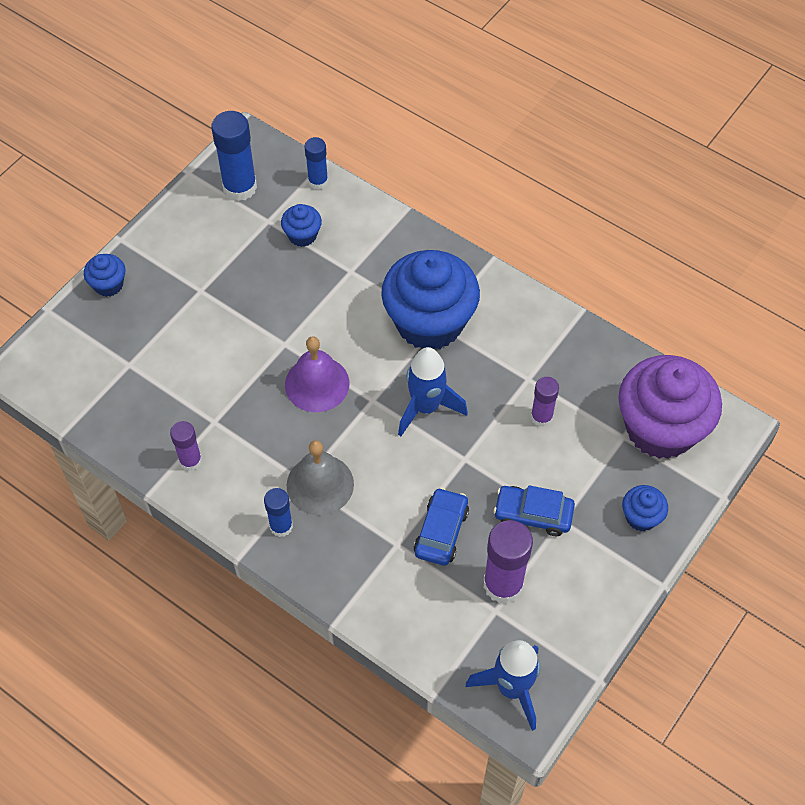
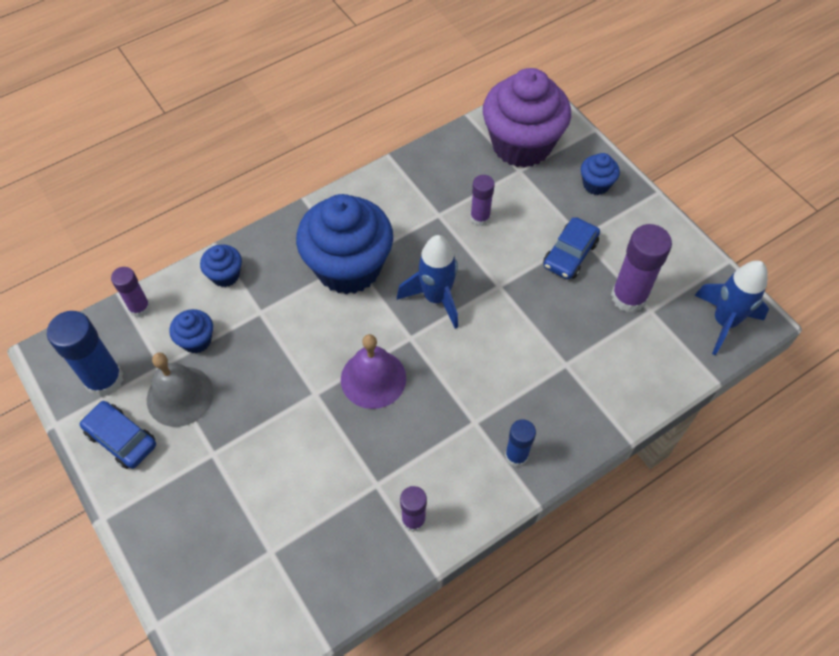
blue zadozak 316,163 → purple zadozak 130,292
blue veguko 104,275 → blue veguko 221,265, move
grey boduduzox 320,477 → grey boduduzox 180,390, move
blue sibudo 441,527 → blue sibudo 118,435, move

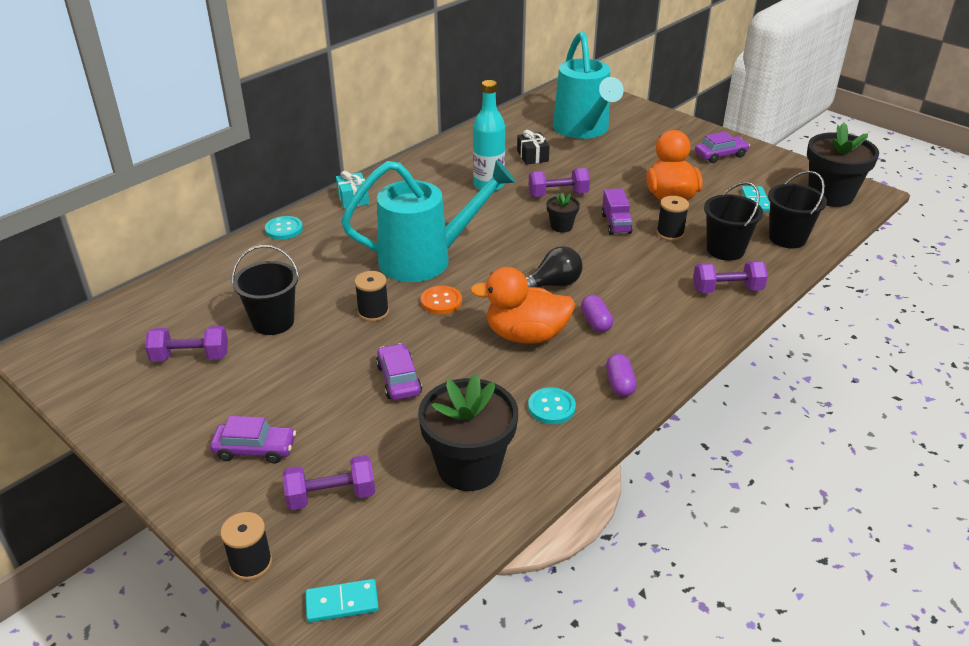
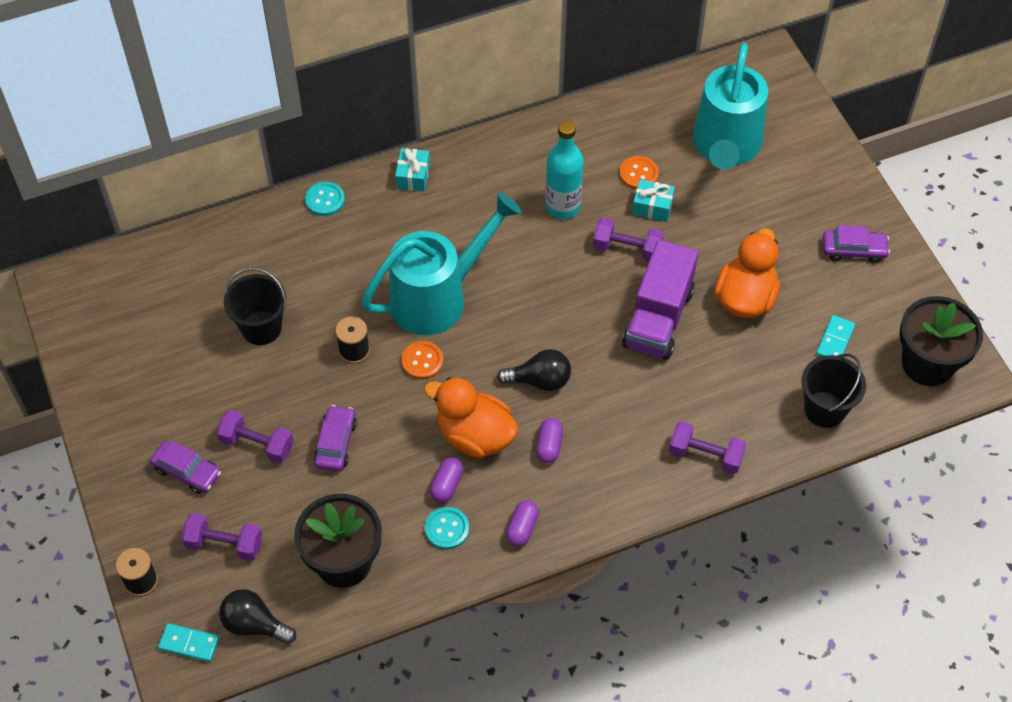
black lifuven 533,147 → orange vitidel 639,172
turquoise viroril 428,221 → turquoise viroril 441,263, 45 degrees counterclockwise
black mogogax 733,221 → -
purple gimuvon 617,211 → purple gimuvon 660,300, x1.93
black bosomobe 563,213 → -
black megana 673,218 → -
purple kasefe 186,344 → purple kasefe 255,436, move
- → turquoise lifuven 653,200
- → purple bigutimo 446,480
- → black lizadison 257,616

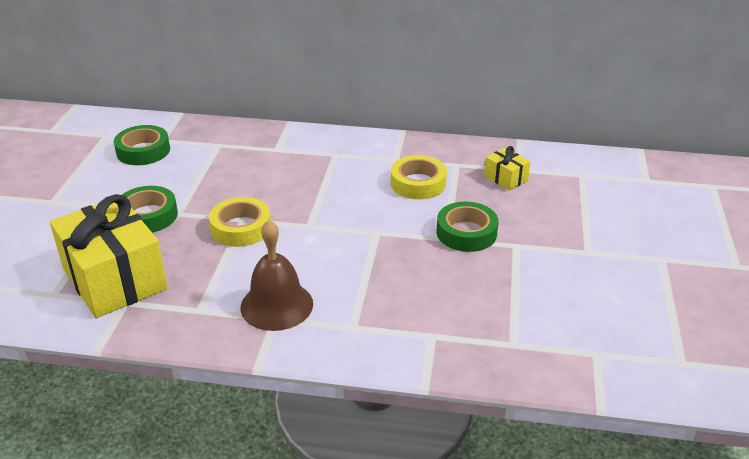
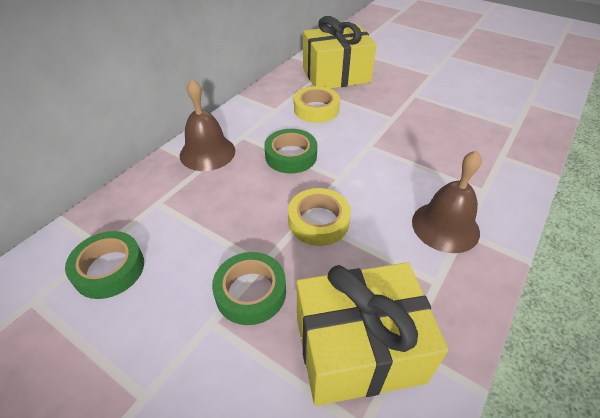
yellow lifuven 507,168 → yellow lifuven 340,52, x2.25
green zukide 467,226 → green zukide 290,151, move
- → brown boduduzox 207,125

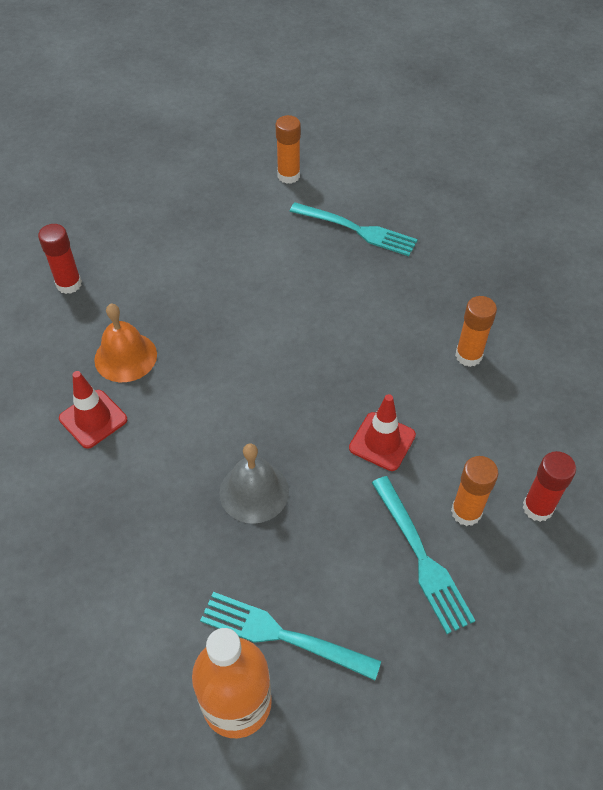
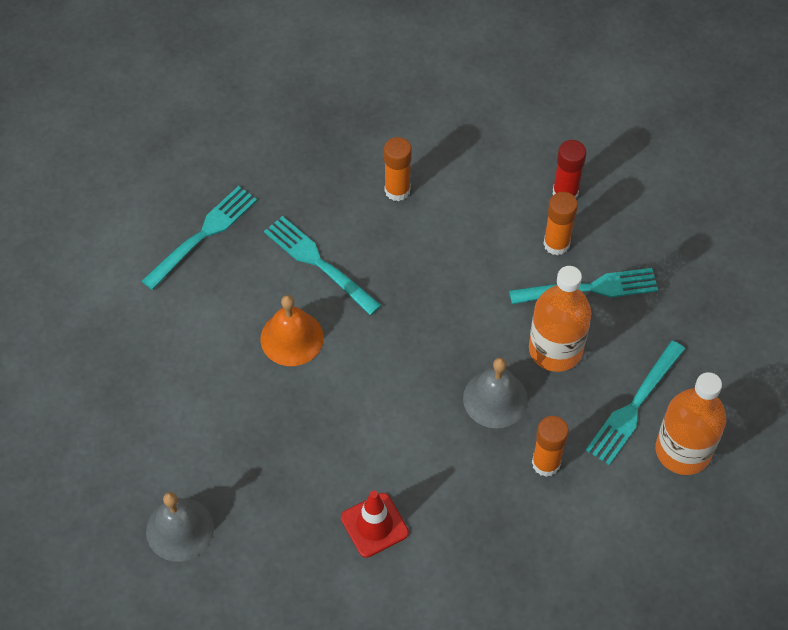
orange zadozak 288,149 → orange zadozak 550,446, move
red zadozak 60,259 → grey boduduzox 180,527
orange boduduzox 125,343 → orange boduduzox 292,330, move
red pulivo 382,432 → -
- → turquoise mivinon 322,265
- → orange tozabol 560,319

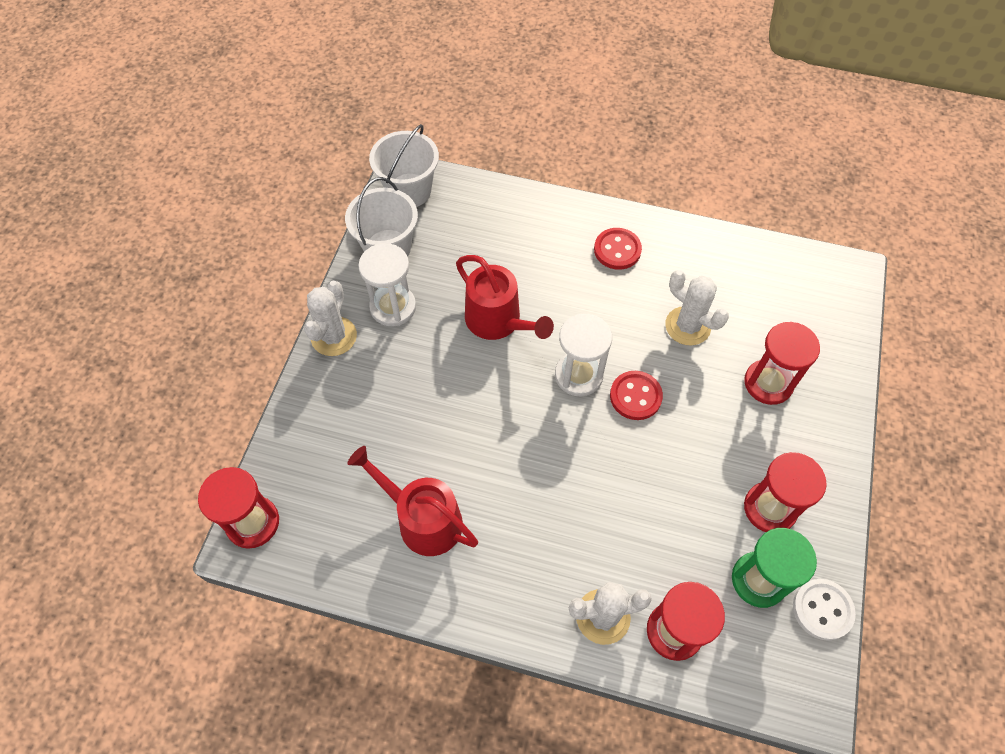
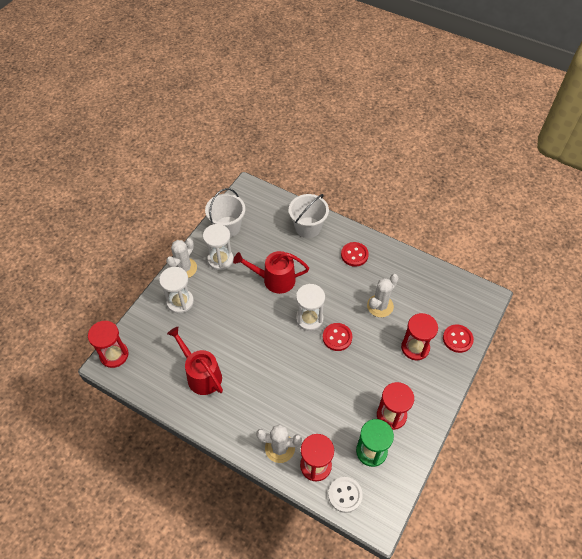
white mogogax 404,165 → white mogogax 309,216, move
red viroril 505,297 → red viroril 271,272, 120 degrees clockwise
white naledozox 697,308 → white naledozox 382,295, 75 degrees clockwise
white vitidel 824,610 → white vitidel 345,495, move
- → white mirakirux 176,290
- → red vitidel 458,338

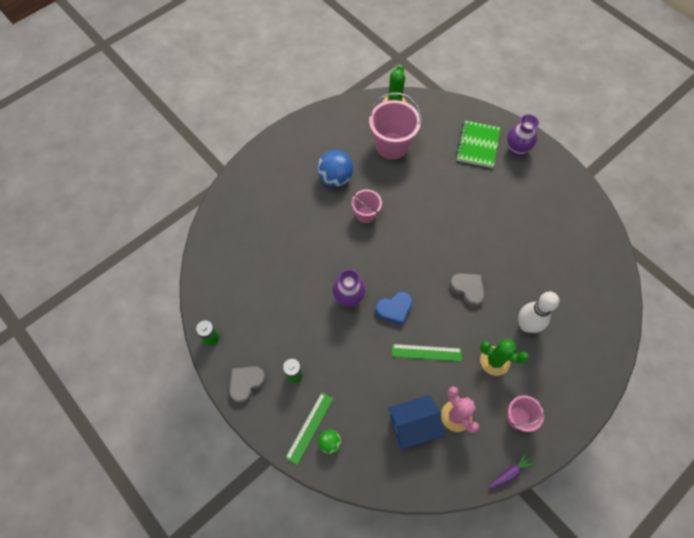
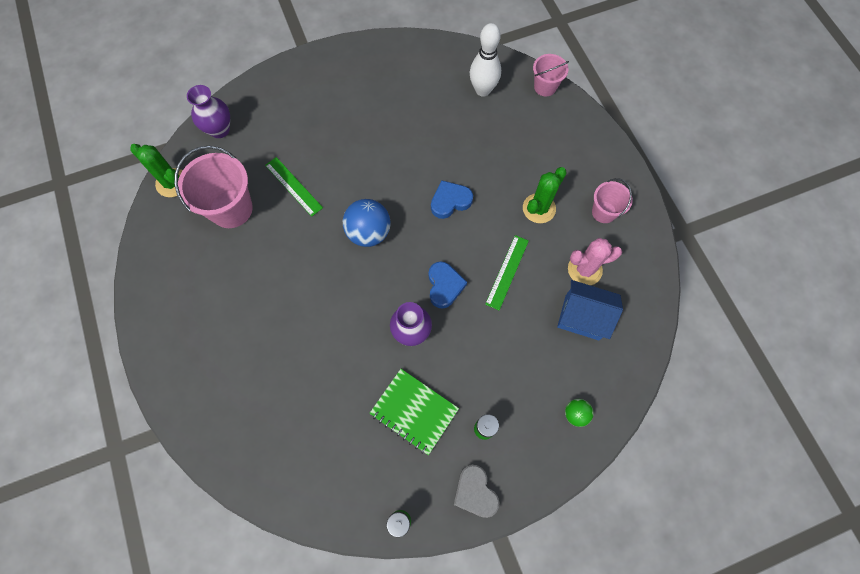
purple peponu 523,135 → purple peponu 208,111, move
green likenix 478,144 → green likenix 414,412, move
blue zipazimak 335,168 → blue zipazimak 366,223, move
pink mogogax 366,206 → pink mogogax 551,75, move
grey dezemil 467,289 → blue dezemil 452,199
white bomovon 538,312 → white bomovon 485,60, move
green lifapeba 309,428 → green lifapeba 294,187, move
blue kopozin 416,422 → blue kopozin 590,310, 75 degrees counterclockwise
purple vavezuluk 511,470 → -

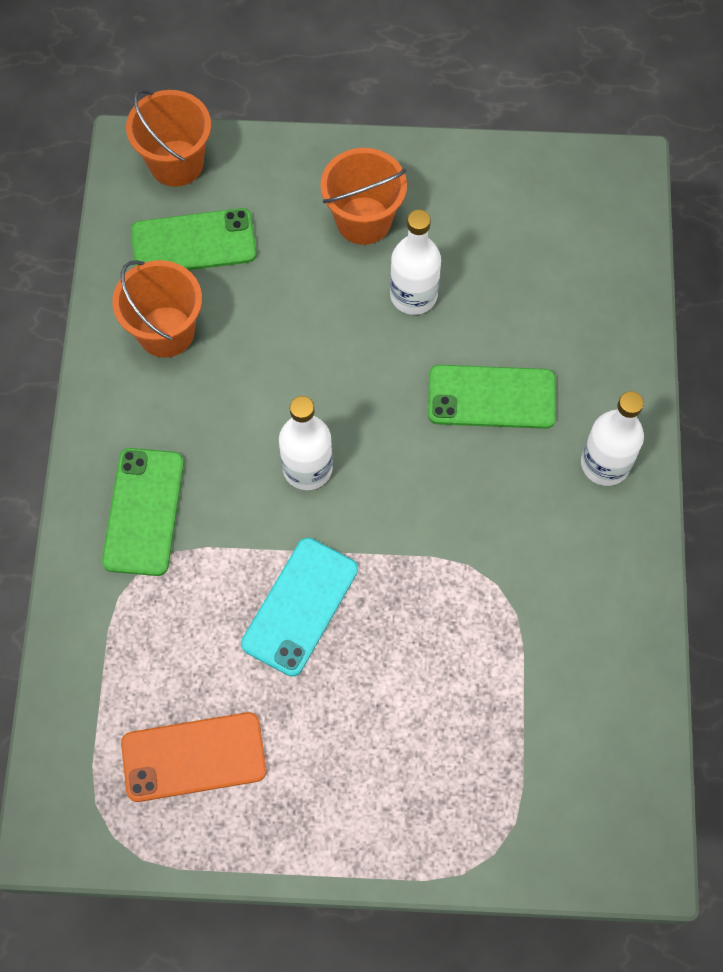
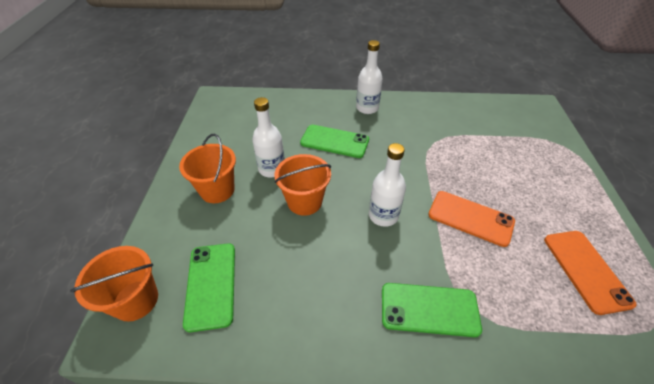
orange mogogax 157,309 → orange mogogax 302,185, move
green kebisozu 492,397 → green kebisozu 334,141, 75 degrees counterclockwise
turquoise kebisozu 299,607 → orange kebisozu 471,219

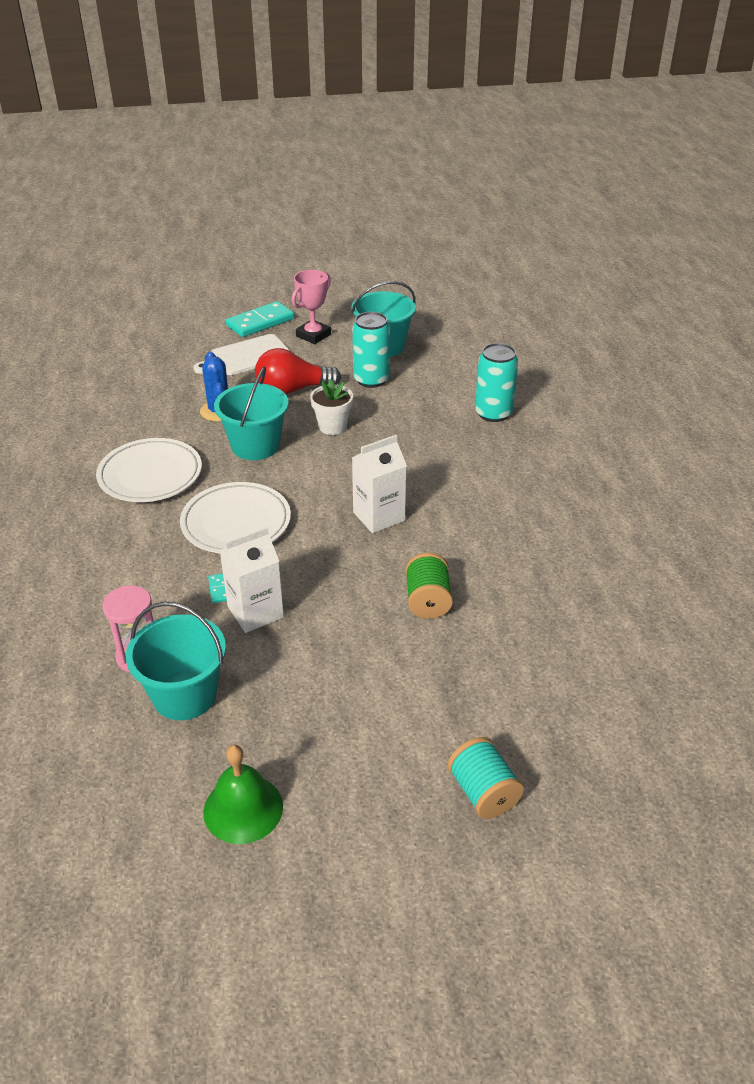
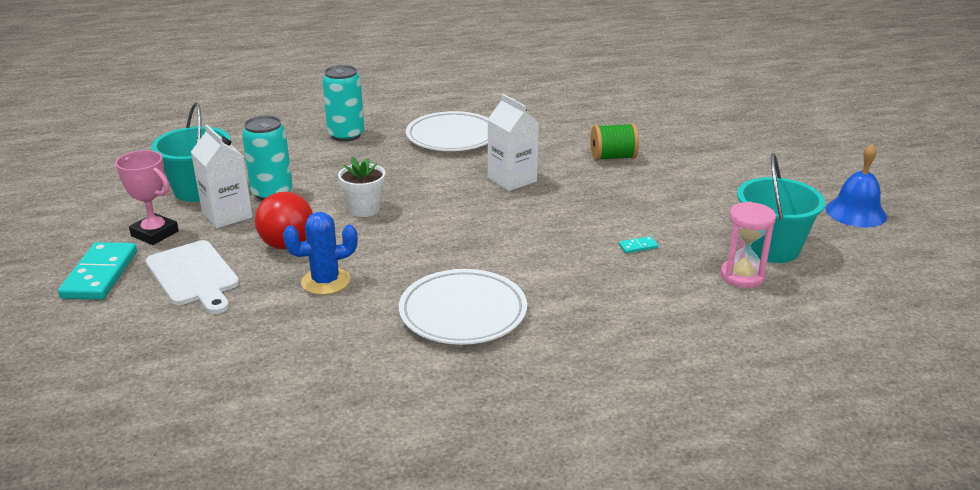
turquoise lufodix 260,319 → turquoise lufodix 97,271, 45 degrees clockwise
turquoise mogogax 251,413 → -
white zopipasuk 235,517 → white zopipasuk 447,131, move
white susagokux 251,580 → white susagokux 222,177, move
turquoise megana 486,778 → -
green boduduzox 243,794 → blue boduduzox 856,185

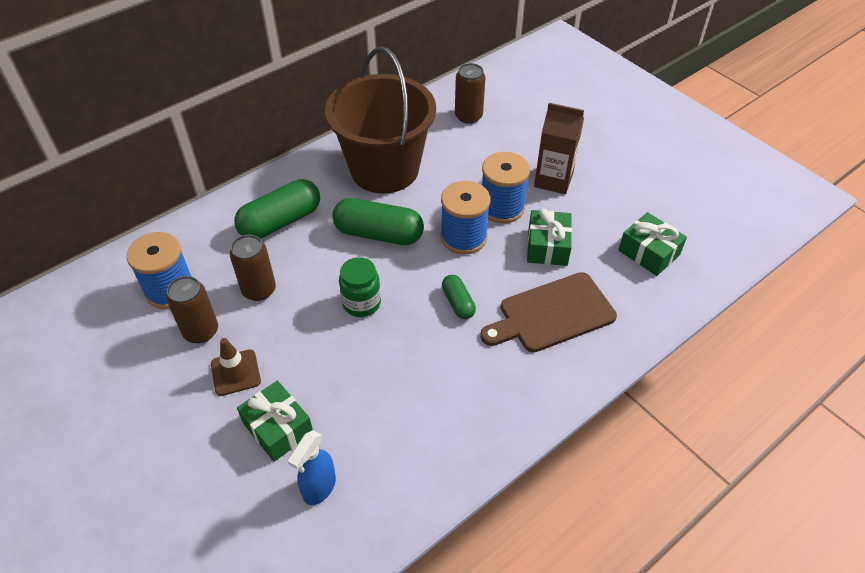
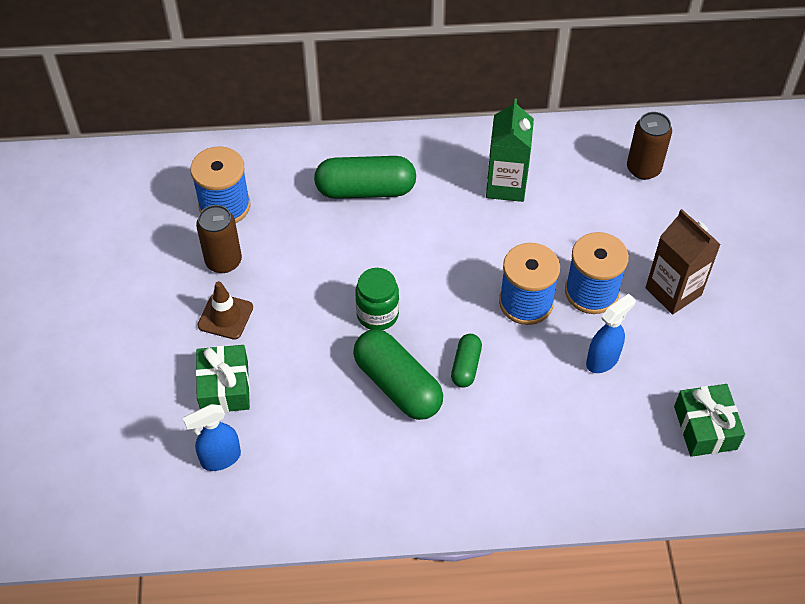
brown mogogax 380,120 → green susagokux 510,150
green bigutimo 378,221 → green bigutimo 398,374, move
green lifuven 549,237 → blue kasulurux 611,333
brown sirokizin 253,268 → -
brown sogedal 548,312 → -

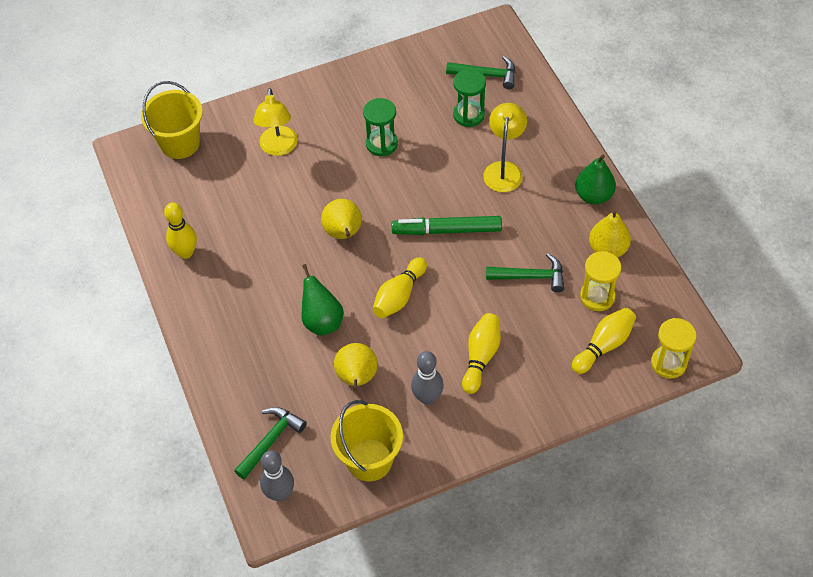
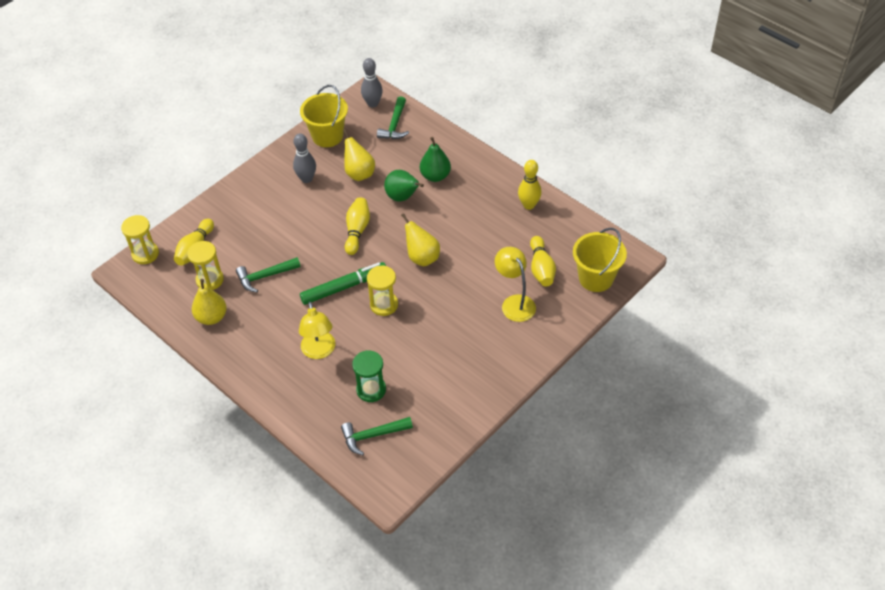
green mirakirux 380,127 → -
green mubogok 595,179 → green mubogok 435,159, move
yellow bomovon 481,353 → yellow bomovon 543,261, move
- → yellow mirakirux 382,290

